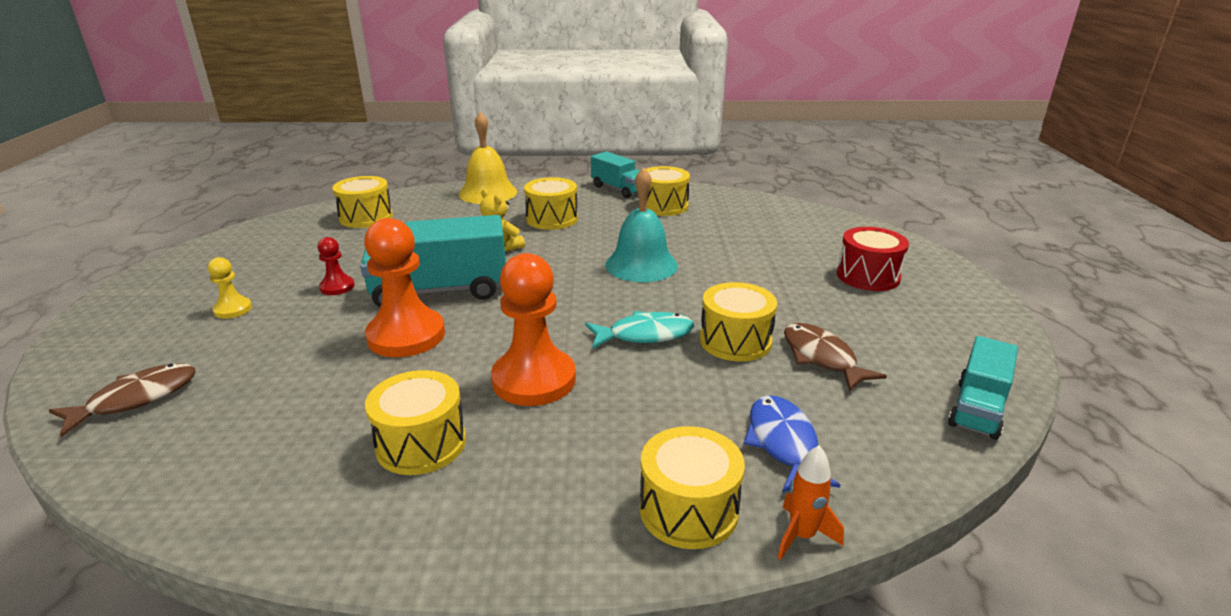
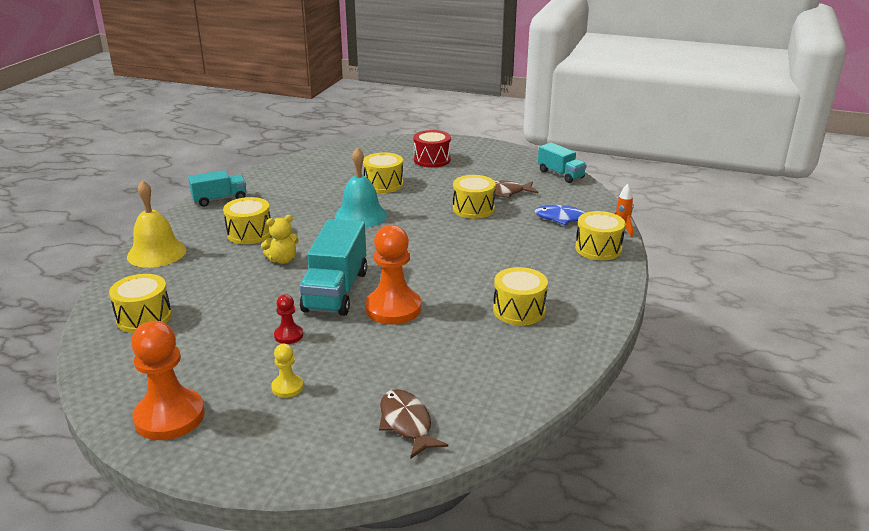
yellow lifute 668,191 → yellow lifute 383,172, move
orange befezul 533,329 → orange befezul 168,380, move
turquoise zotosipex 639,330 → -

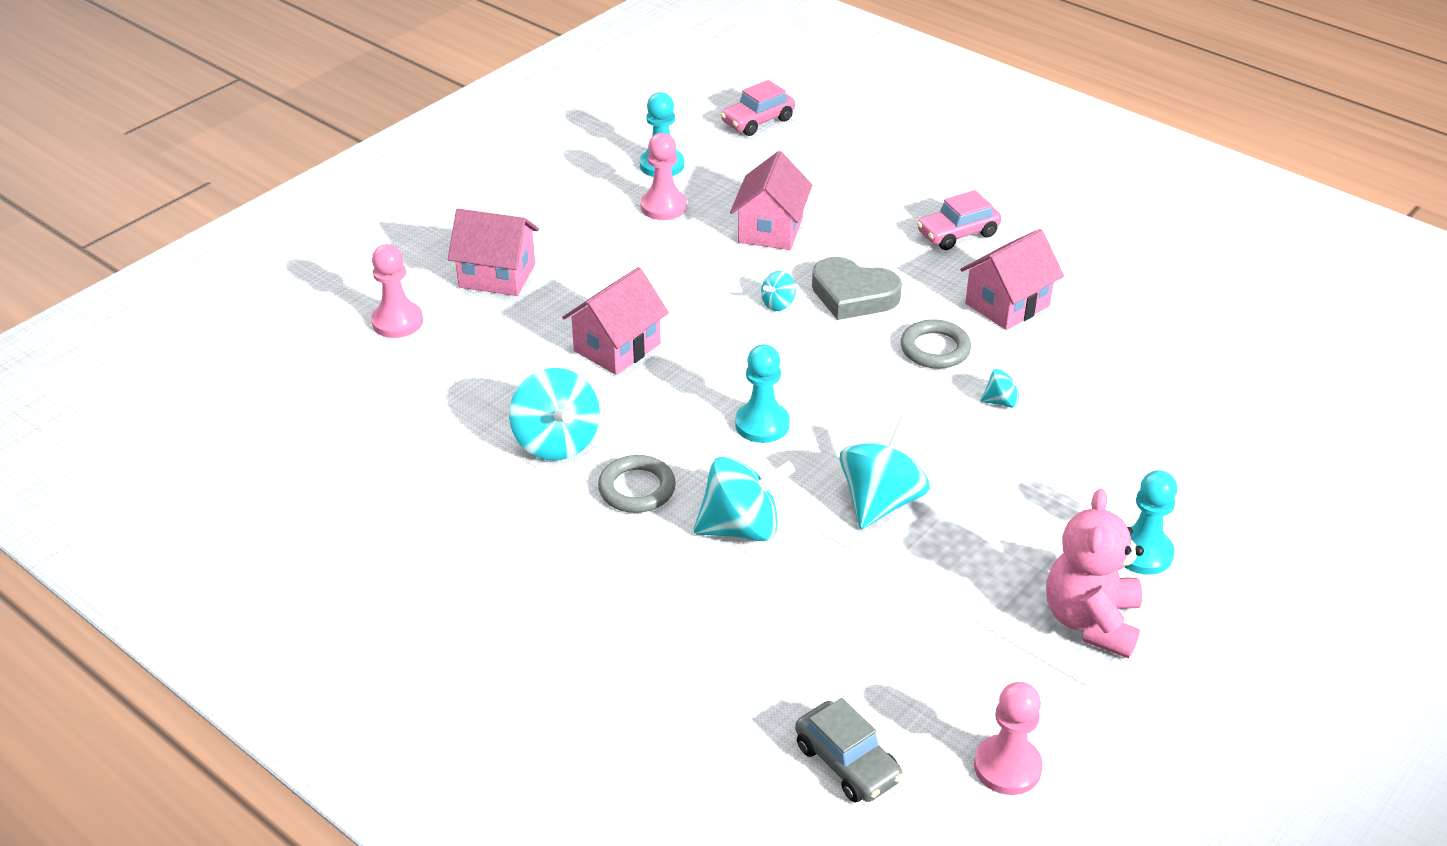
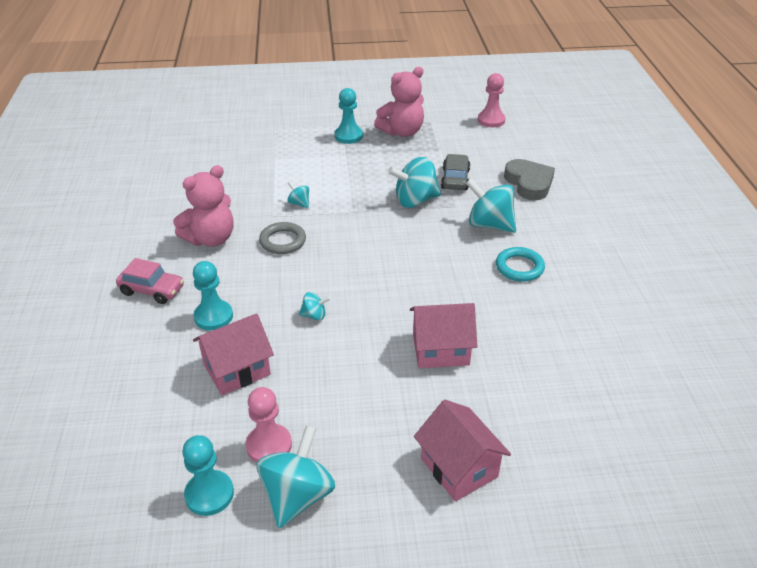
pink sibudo 757,108 → -
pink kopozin 1012,279 → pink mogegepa 203,206
pink befezul 397,291 → -
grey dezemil 857,288 → grey dezemil 529,179, move
turquoise befezul 762,393 → turquoise befezul 213,295, move
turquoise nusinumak 554,414 → turquoise nusinumak 296,476, move
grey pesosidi 637,484 → turquoise pesosidi 520,264
grey sibudo 849,750 → grey sibudo 455,172, move

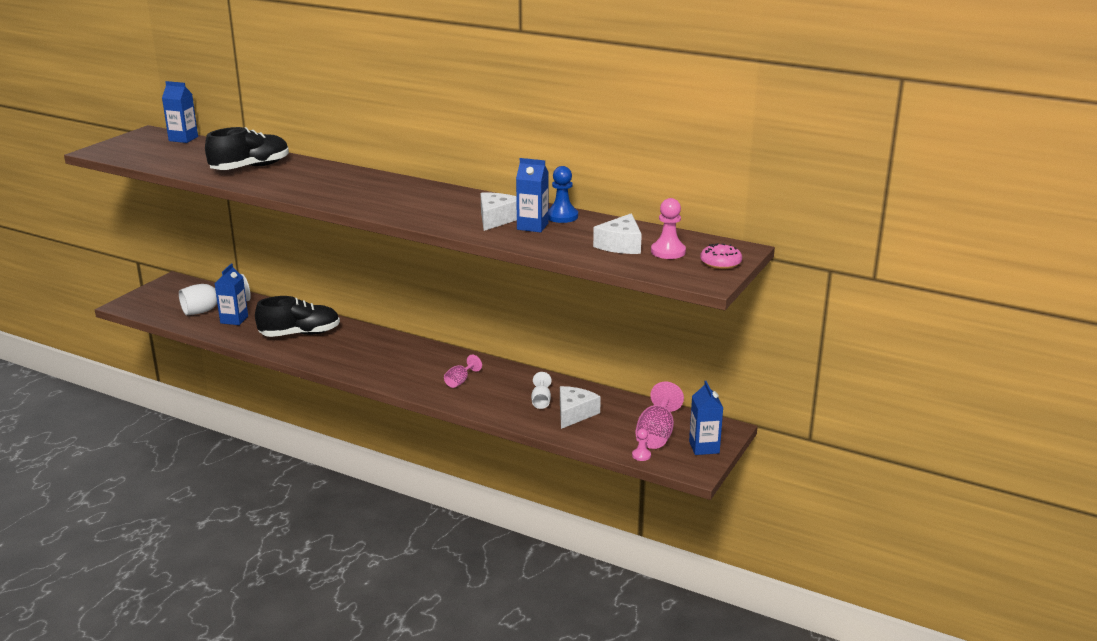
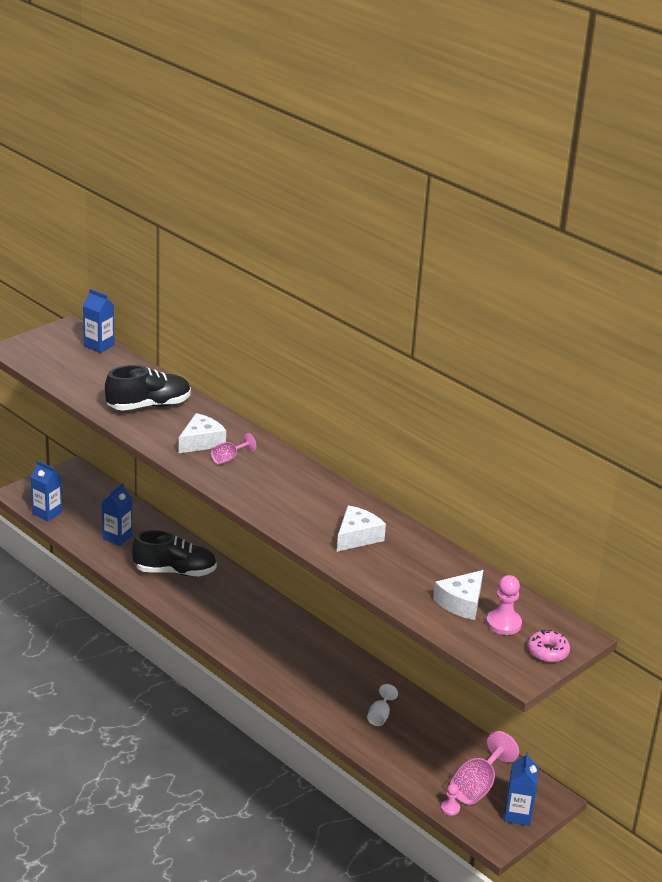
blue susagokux 532,195 → blue susagokux 46,491, move
blue befezul 563,194 → -
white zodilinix 215,294 → -
pink zodilinix 463,371 → pink zodilinix 233,448, move
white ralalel 580,407 → white ralalel 202,433, move

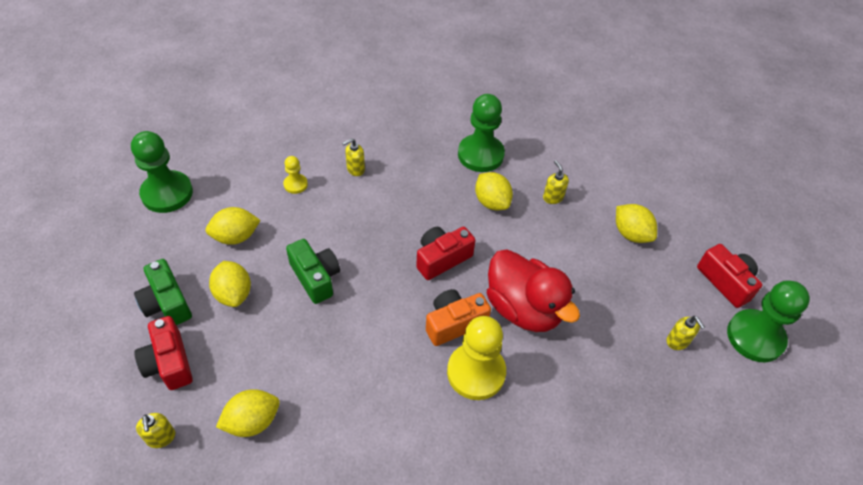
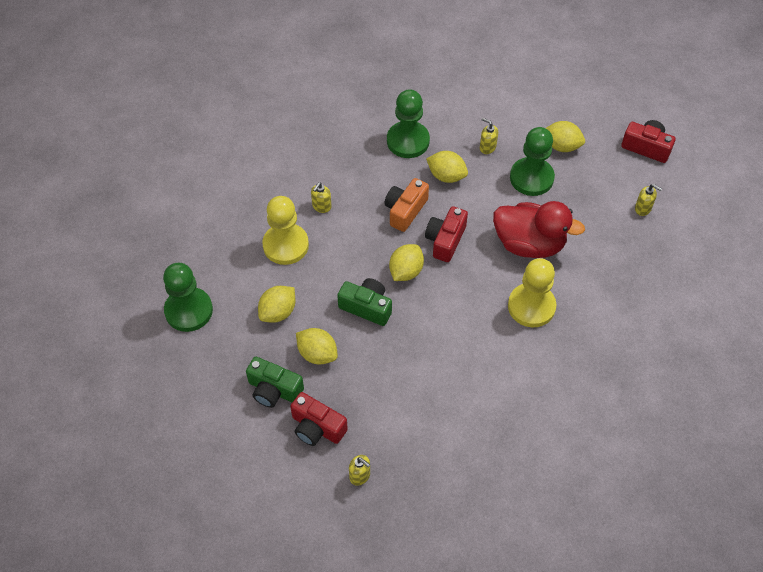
yellow befezul 295,175 → yellow befezul 285,230, x2.05
green befezul 768,321 → green befezul 532,161, move
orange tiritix 458,317 → orange tiritix 406,205, move
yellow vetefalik 248,413 → yellow vetefalik 406,262, move

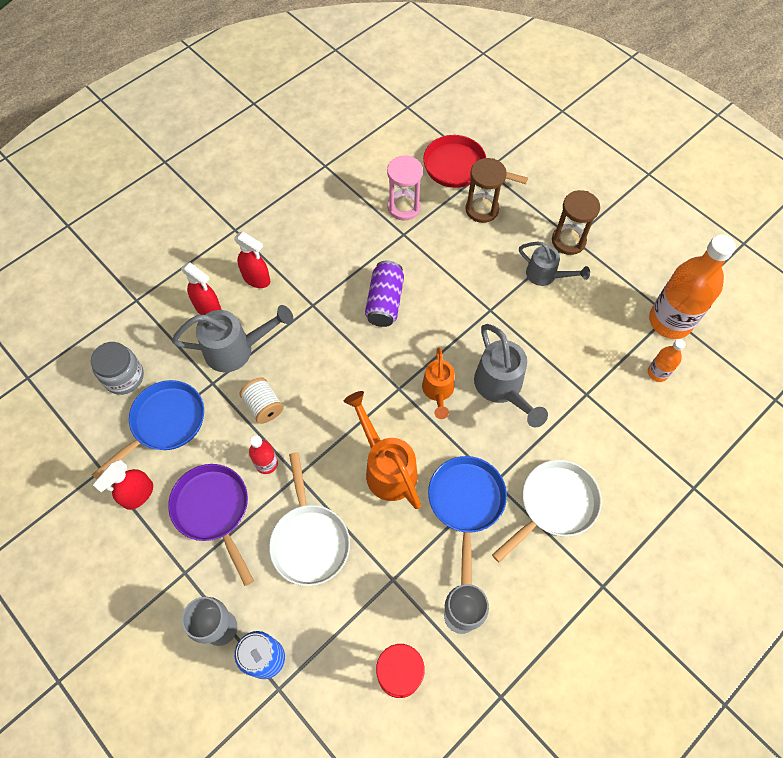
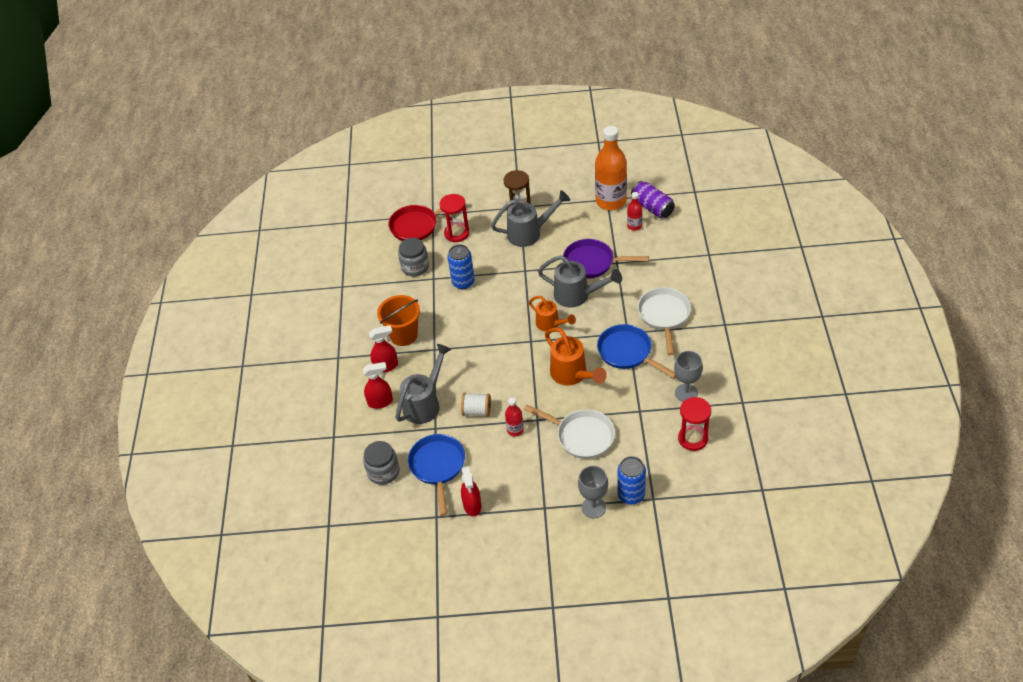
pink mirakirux 405,187 → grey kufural 413,257
brown mirakirux 486,190 → red mirakirux 454,218
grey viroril 554,264 → grey viroril 530,218, x1.51
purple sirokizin 384,294 → purple sirokizin 653,199, move
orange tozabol 667,360 → red tozabol 634,211
orange viroril 382,450 → orange viroril 576,356, 135 degrees counterclockwise
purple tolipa 211,525 → purple tolipa 606,259, move
- → blue sirokizin 461,266
- → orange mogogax 398,320

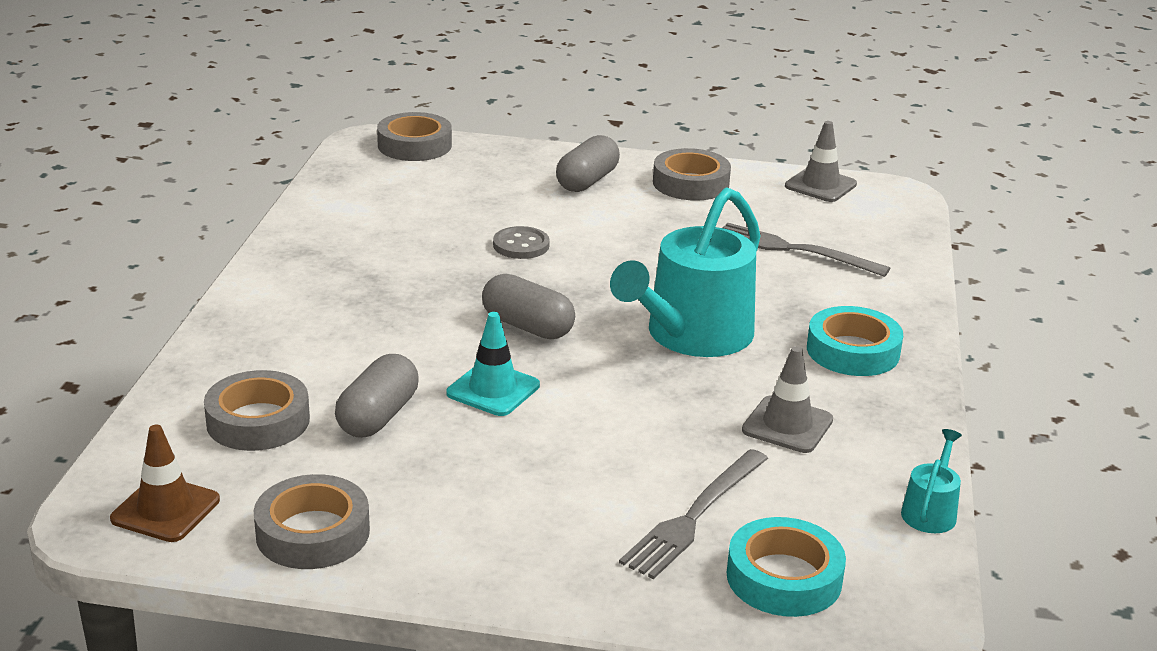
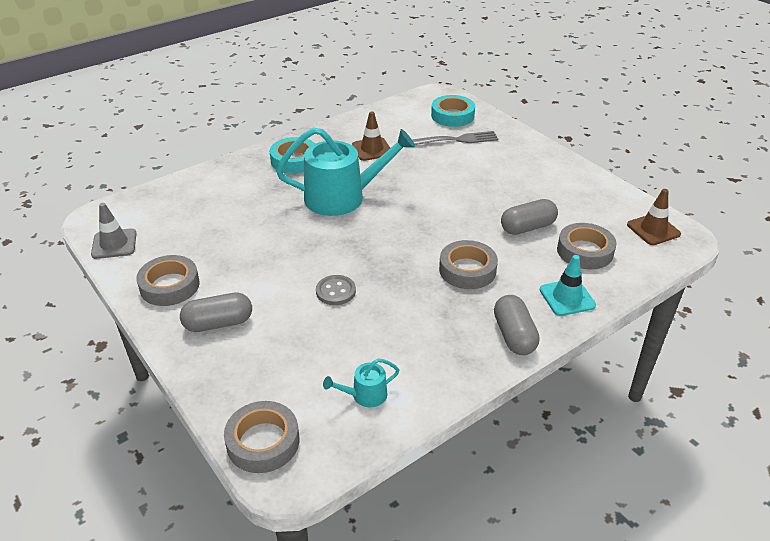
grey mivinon 806,250 → -
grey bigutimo 528,306 → grey bigutimo 517,325, move
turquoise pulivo 493,364 → turquoise pulivo 568,285, move
grey pulivo 787,399 → brown pulivo 371,136
turquoise viroril 931,481 → turquoise viroril 361,383, move
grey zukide 312,521 → grey zukide 468,264, move

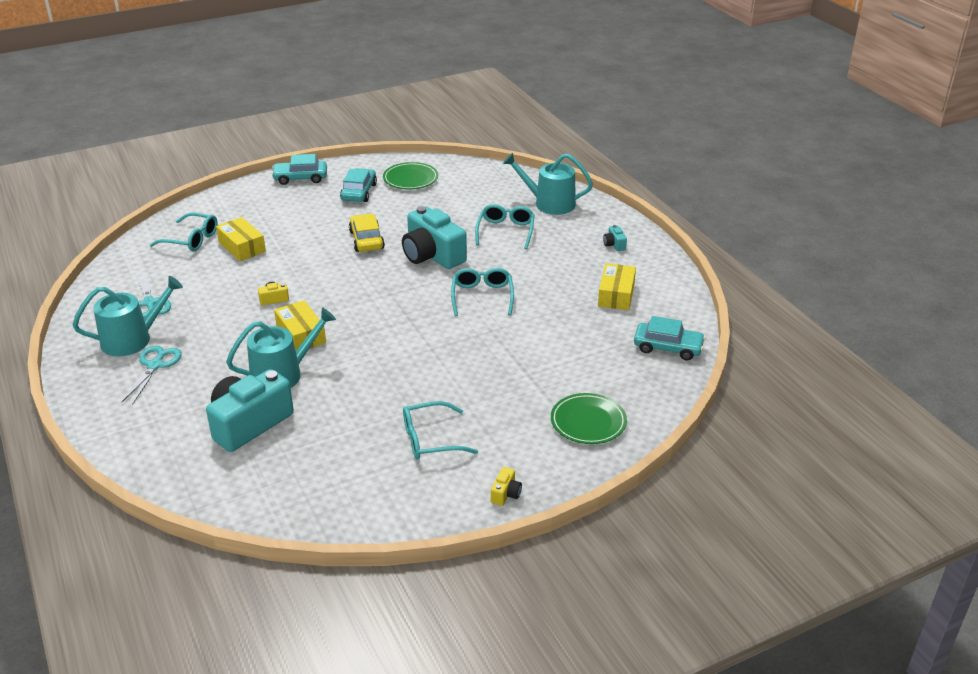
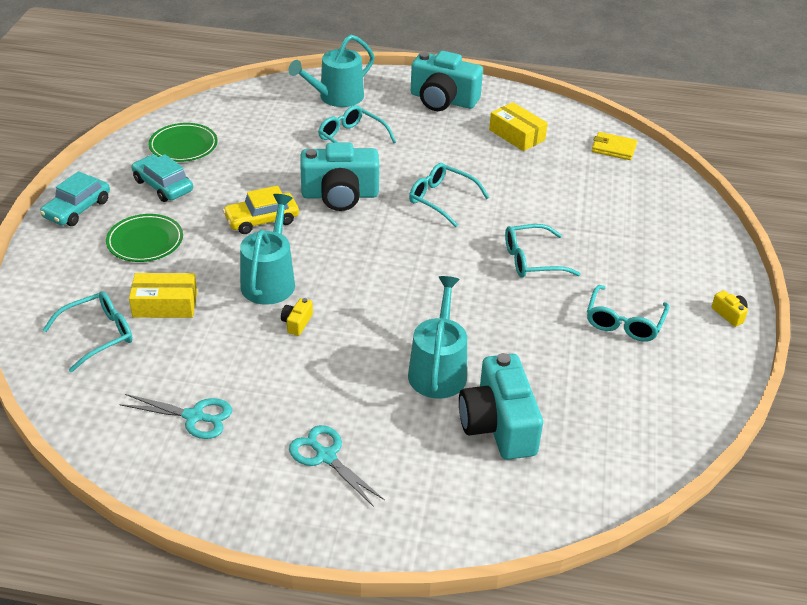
yellow sibudo 367,233 → yellow sibudo 261,210, 45 degrees counterclockwise
turquoise tiritix 615,238 → turquoise tiritix 447,81, x2.47
turquoise viroril 128,316 → turquoise viroril 267,249, move
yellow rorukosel 300,325 → -
turquoise sibudo 670,338 → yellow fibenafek 614,146
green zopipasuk 589,418 → green zopipasuk 144,238, move
- → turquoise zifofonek 543,251

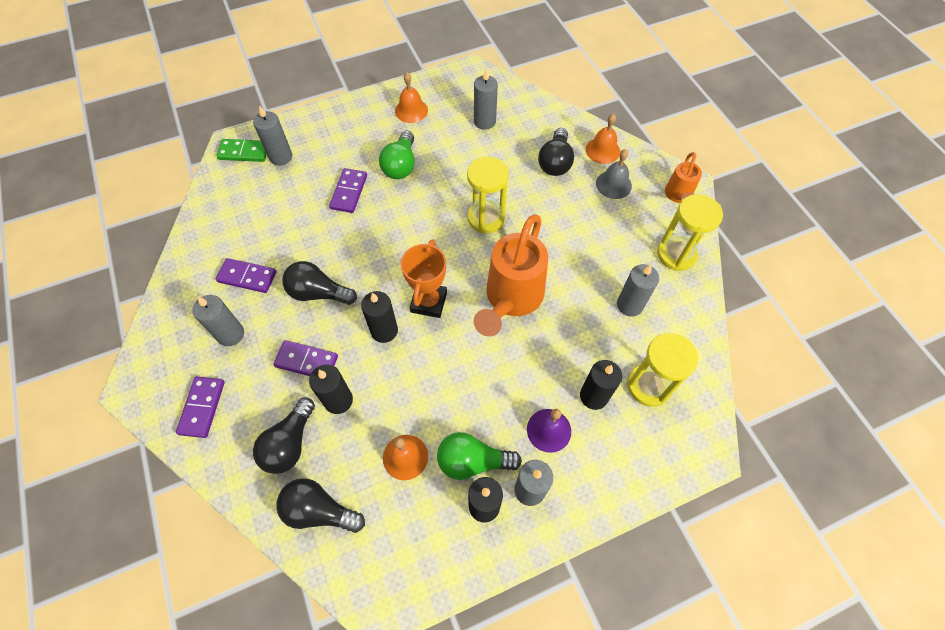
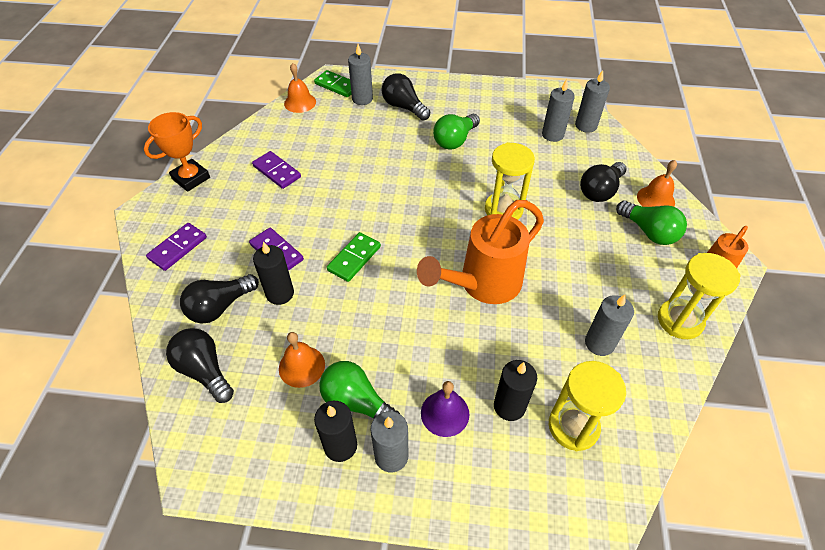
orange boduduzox 411,98 → orange boduduzox 300,88, move
grey boduduzox 614,174 → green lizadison 651,223
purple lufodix 348,190 → -
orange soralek 424,279 → orange soralek 177,152, move
black lizadison 319,283 → black lizadison 406,97, move
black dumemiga 379,317 → green lufodix 354,257
grey dumemiga 218,320 → grey dumemiga 592,101, move

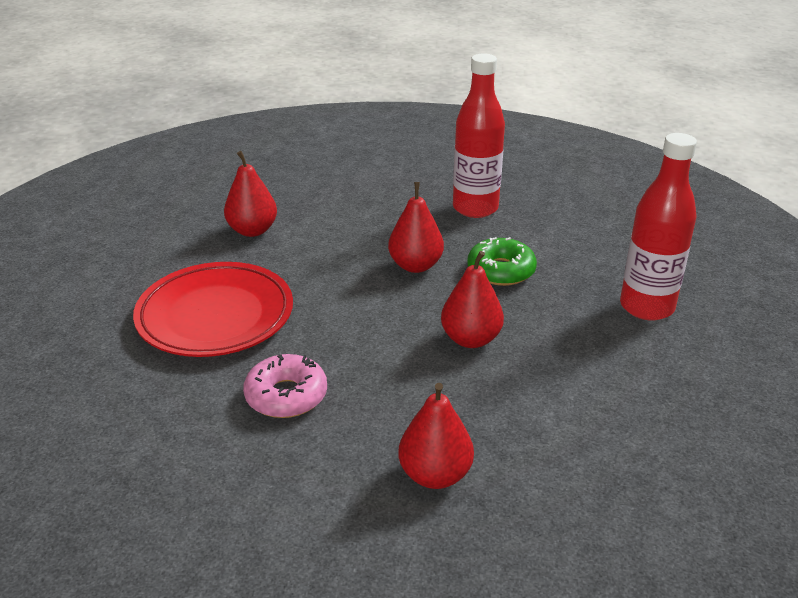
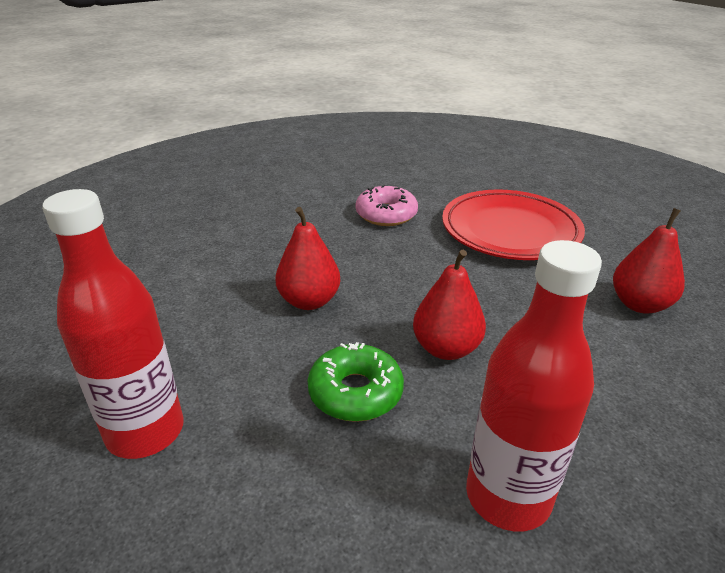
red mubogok 436,436 → -

